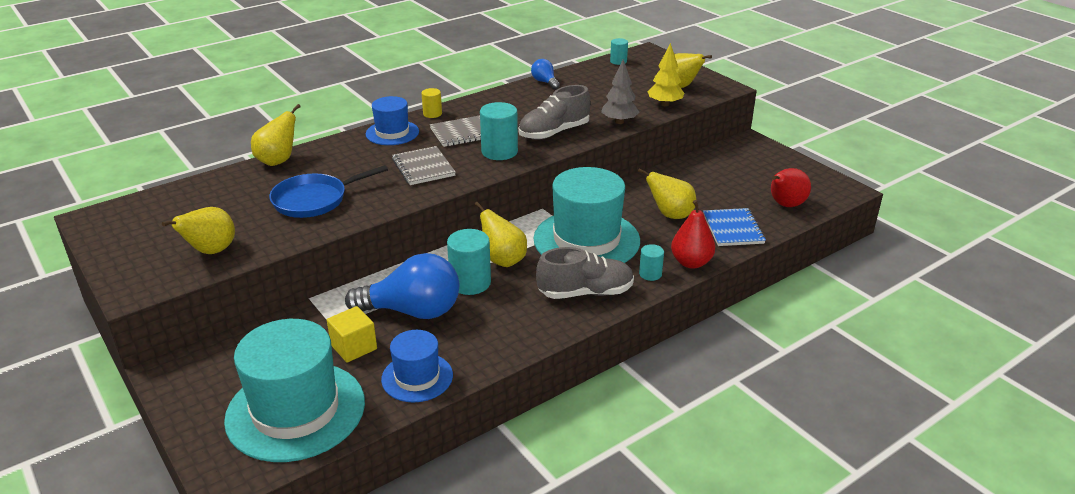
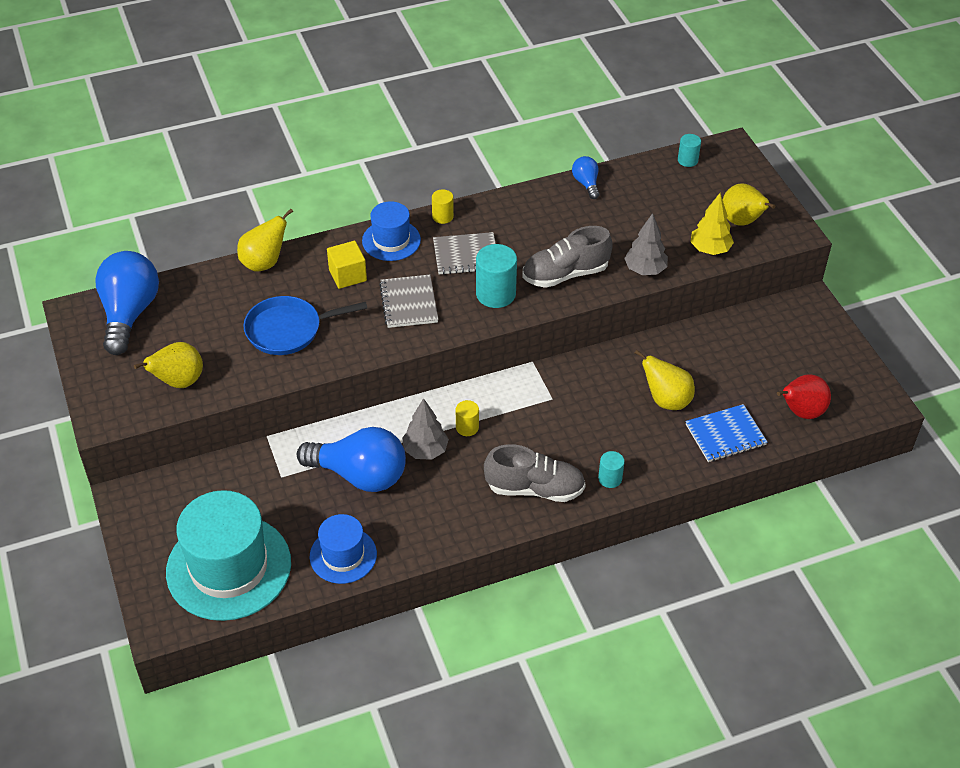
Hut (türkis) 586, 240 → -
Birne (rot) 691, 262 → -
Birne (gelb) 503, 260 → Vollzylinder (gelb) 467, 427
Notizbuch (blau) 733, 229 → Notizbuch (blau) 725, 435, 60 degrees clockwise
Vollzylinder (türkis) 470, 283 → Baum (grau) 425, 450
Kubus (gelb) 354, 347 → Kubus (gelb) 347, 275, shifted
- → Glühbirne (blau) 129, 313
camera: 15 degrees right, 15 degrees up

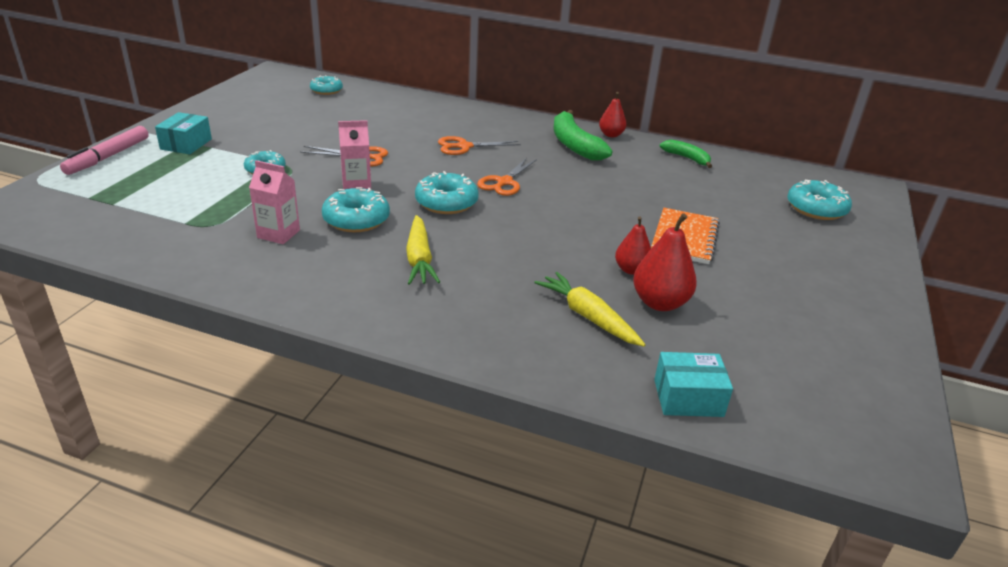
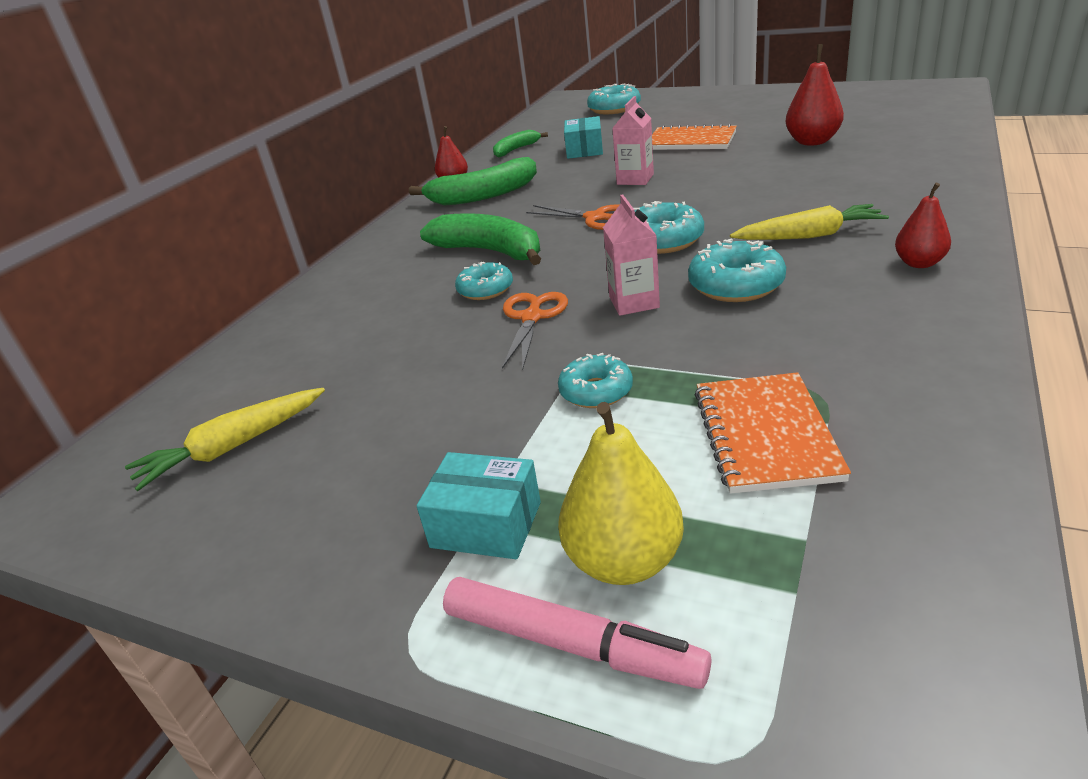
Donut (türkis) 326, 90 → Donut (türkis) 485, 290, shifted
Schere (orange) 464, 146 → Banane (grün) 490, 251
Getränkekarton (rosa) 278, 234 → Getränkekarton (rosa) 635, 179, shifted
Birne (rot) 631, 270 → Birne (rot) 919, 263, shifted
Karotte (gelb) 588, 317 → Karotte (gelb) 233, 447, shifted
Schachtel (türkis) 688, 398 → Schachtel (türkis) 584, 150, shifted
- → Notizbuch (orange) 765, 434
- → Birne (gelb) 623, 561
camera: 80 degrees left, 0 degrees up

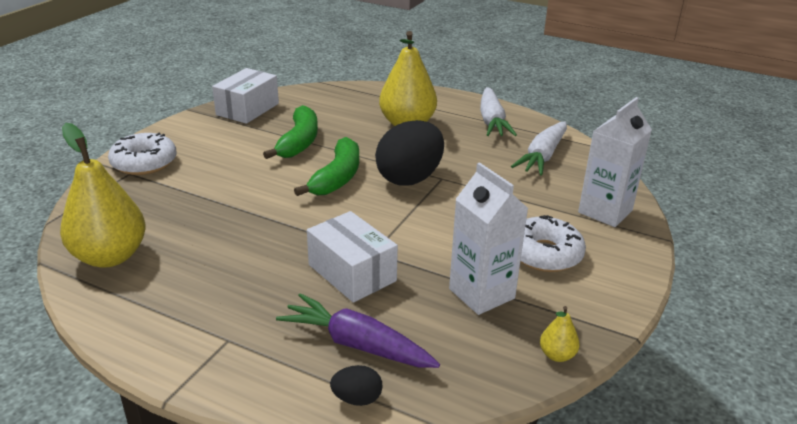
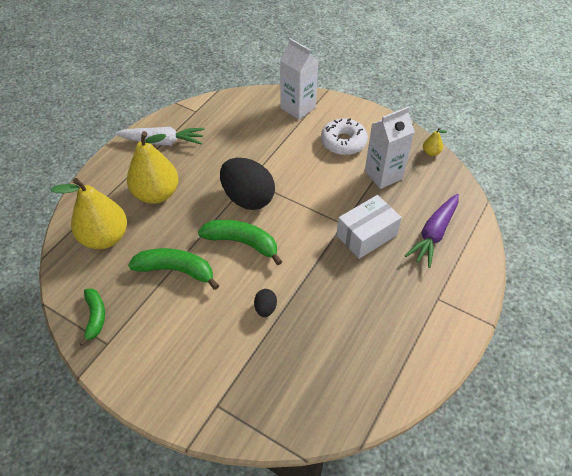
Schachtel (weiß) 247, 109 → Banane (grün) 95, 317
Karotte (weiß) 543, 156 → -
Birne (gelb) 110, 256 → Birne (gelb) 105, 238, shifted
Donut (weiß) 144, 163 → -
Ei (schwarz) 357, 399 → Ei (schwarz) 265, 308, shifted
camera: 85 degrees left, 20 degrees up

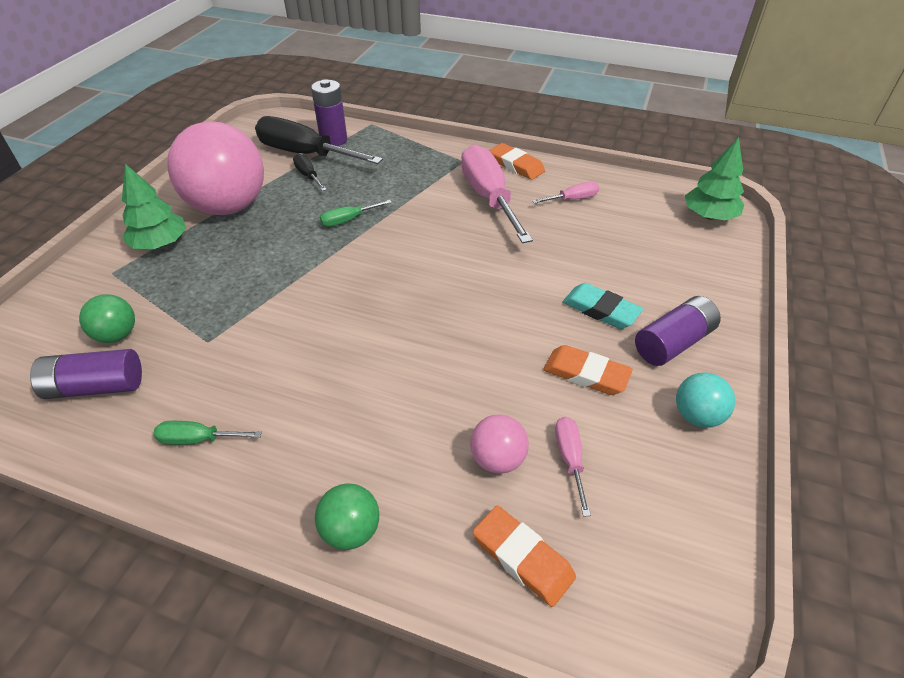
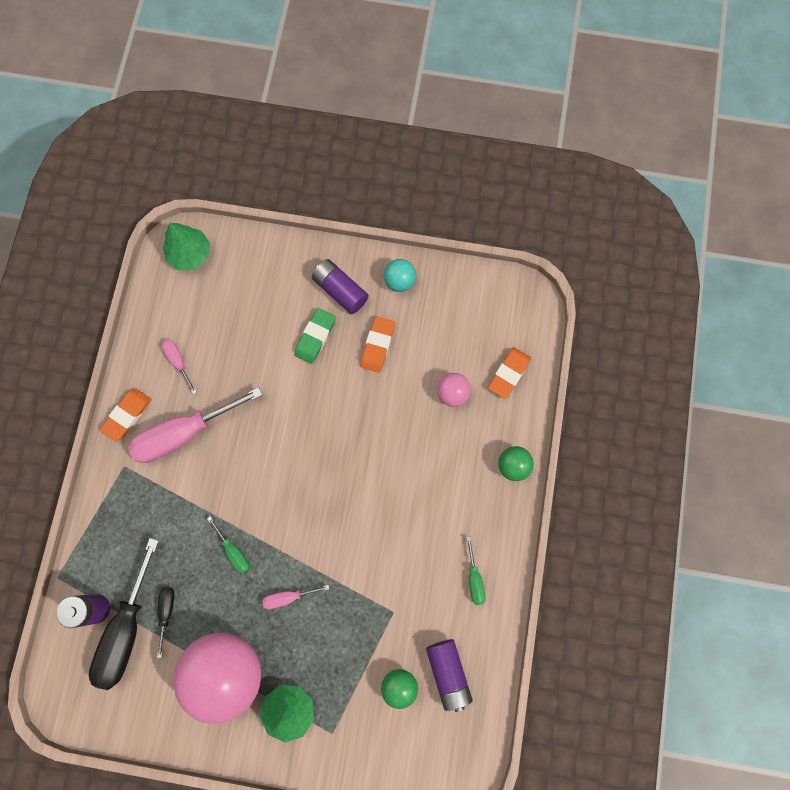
Schraubenzieher (schwarz) 308, 176 → Schraubenzieher (schwarz) 166, 612, 135 degrees clockwise
Radiergummi (türkis) 600, 310 → Radiergummi (grün) 315, 337
Schraubenzieher (rosa) 570, 459 → Schraubenzieher (rosa) 288, 597, shifted
camera: 100 degrees left, 30 degrees up

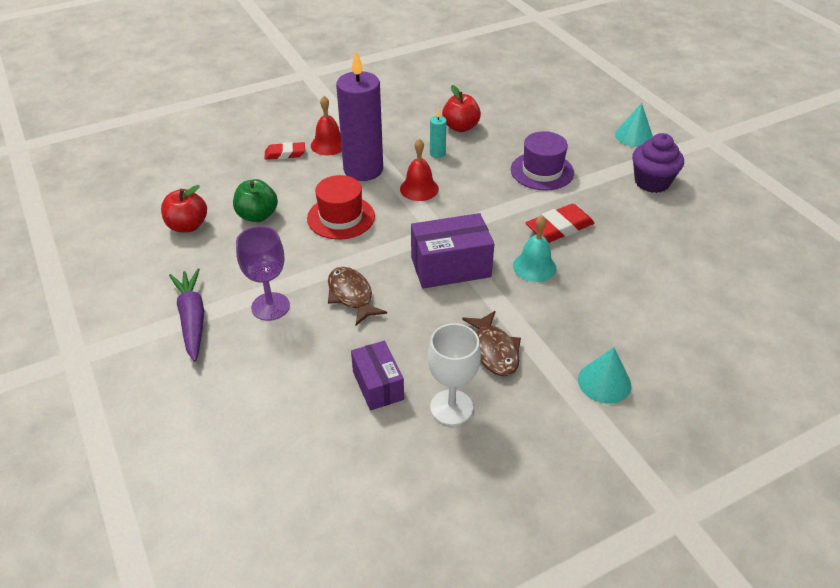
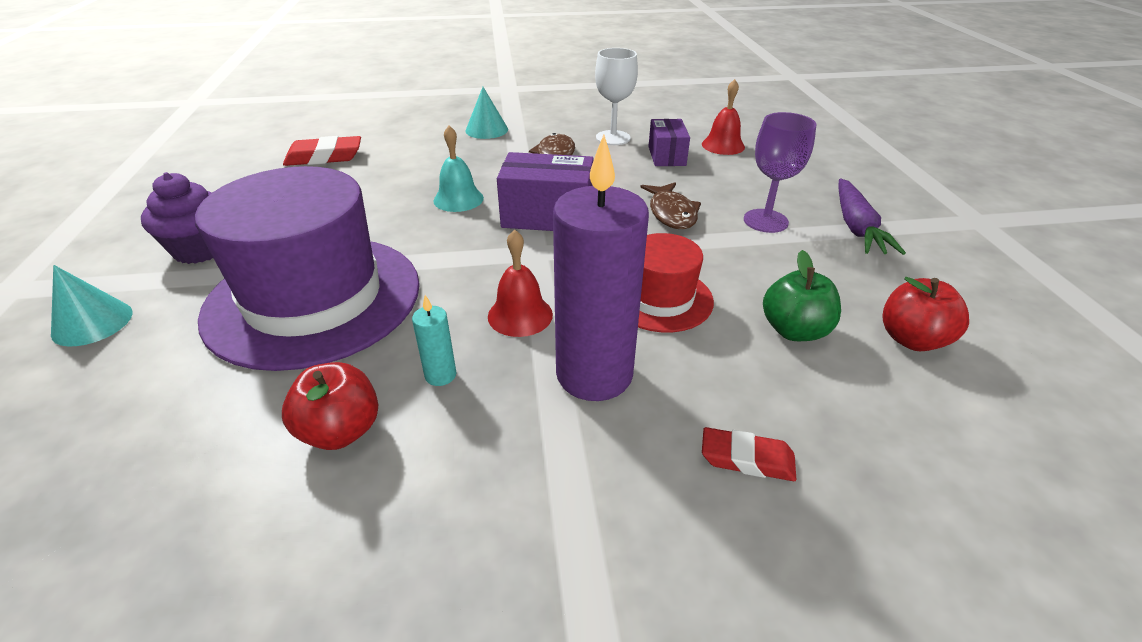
Glocke (rot) 328, 144 → Glocke (rot) 723, 145, shifted
Hut (lila) 542, 171 → Hut (lila) 314, 298, x1.98
Radiergummi (rot) 559, 228 → Radiergummi (rot) 324, 157, shifted
camera: 160 degrees left, 5 degrees down

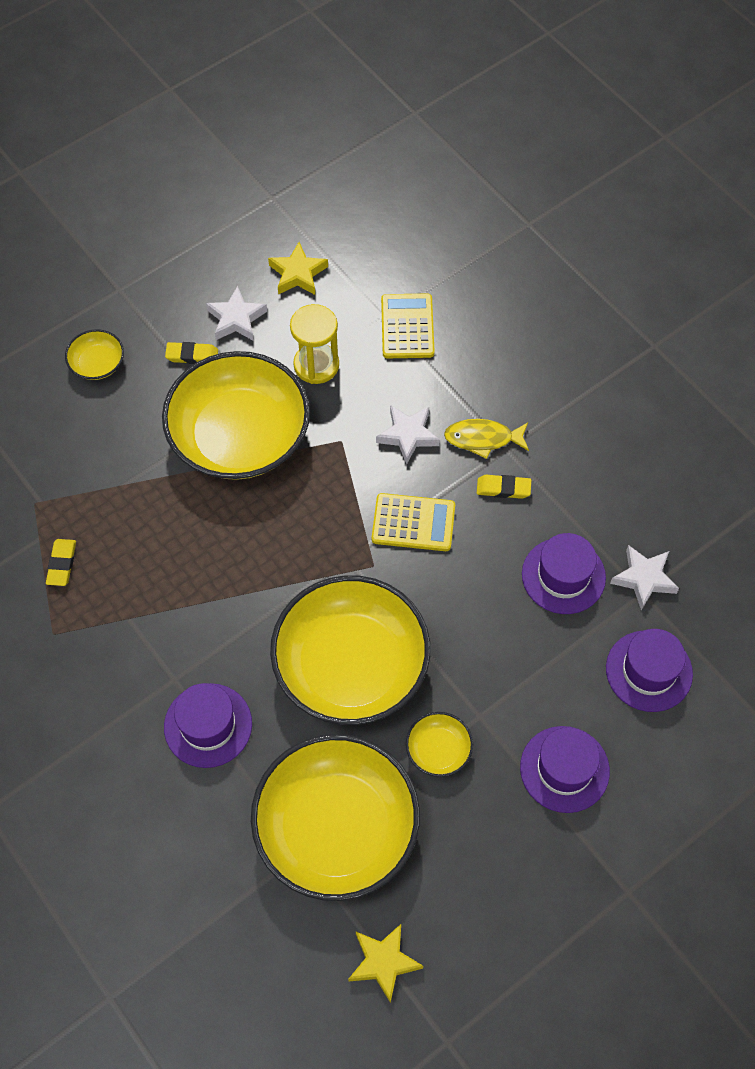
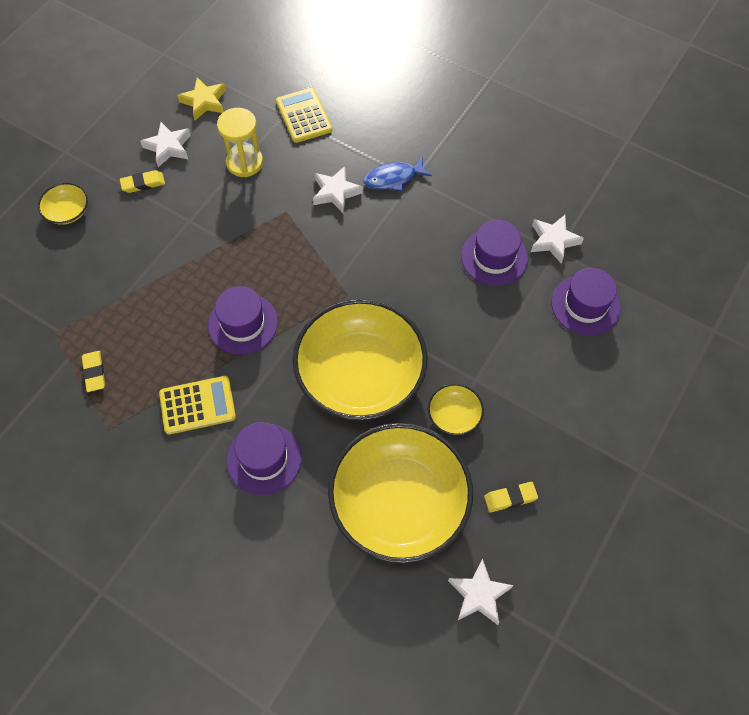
Schüssel (gelb) 239, 436 → -
Fisch (gelb) 482, 439 → Fisch (blau) 393, 178
Radiergummi (gelb) 503, 488 → Radiergummi (gelb) 510, 498, shifted
Taschenrechner (gelb) 413, 523 → Taschenrechner (gelb) 197, 405, shifted
Hut (lila) 564, 769 → Hut (lila) 243, 323, shifted
Stern (gelb) 383, 962 → Stern (weiß) 479, 594
camera: 20 degrees left, 0 degrees up

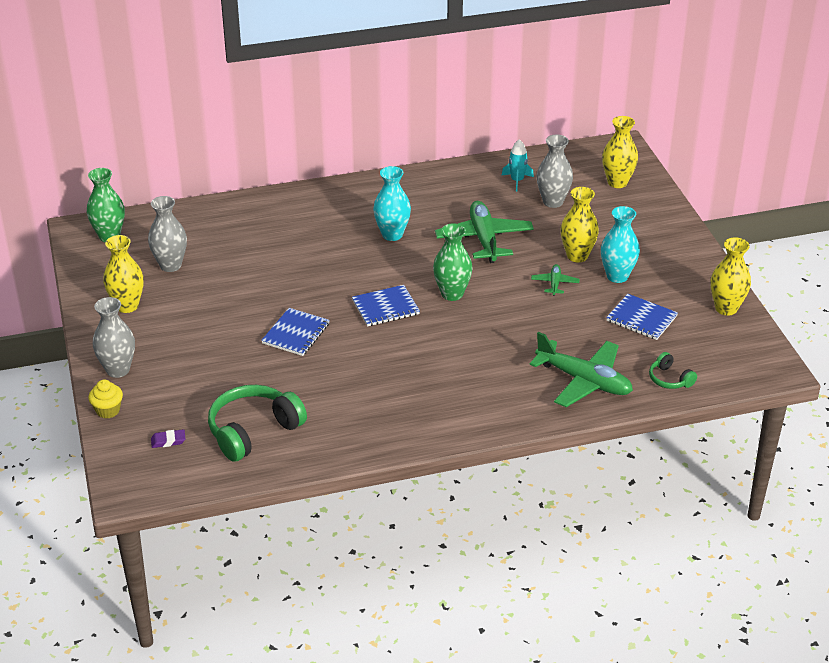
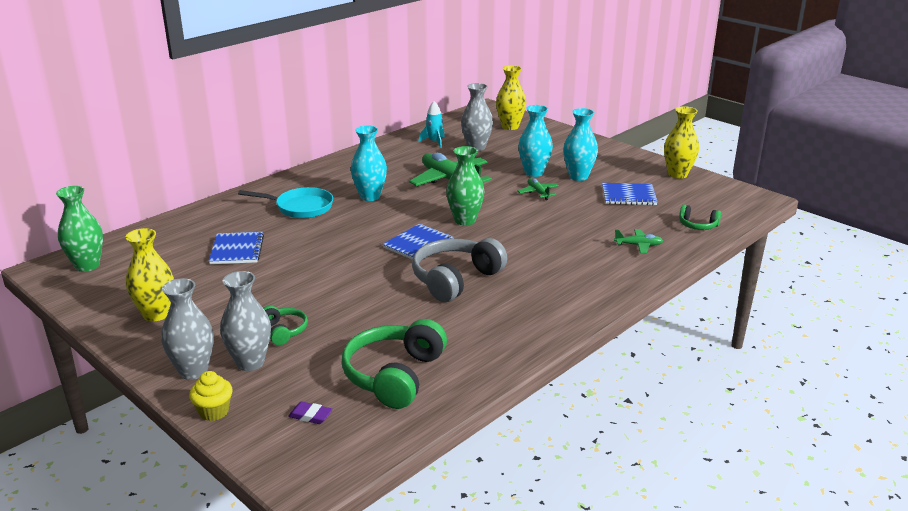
Vase (gelb) 577, 256 → Vase (türkis) 534, 172
Vase (grau) 170, 265 → Vase (grau) 250, 363, shifted
Notizbuch (blau) 296, 333 → Notizbuch (blau) 237, 250, shifted
Flugzeug (grün) 584, 381 → Flugzeug (grün) 638, 245, x0.47
Radiergummi (lila) 168, 441 → Radiergummi (lila) 310, 415, 60 degrees clockwise
- → Pfanne (türkis) 300, 207
- → Kopfhörer (grau) 455, 279
- → Kopfhörer (grün) 284, 331
camera: 30 degrees left, 10 degrees down

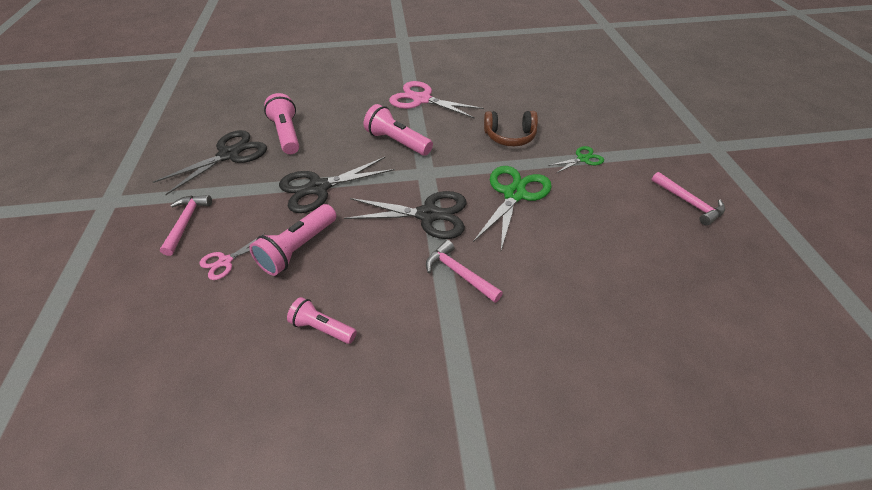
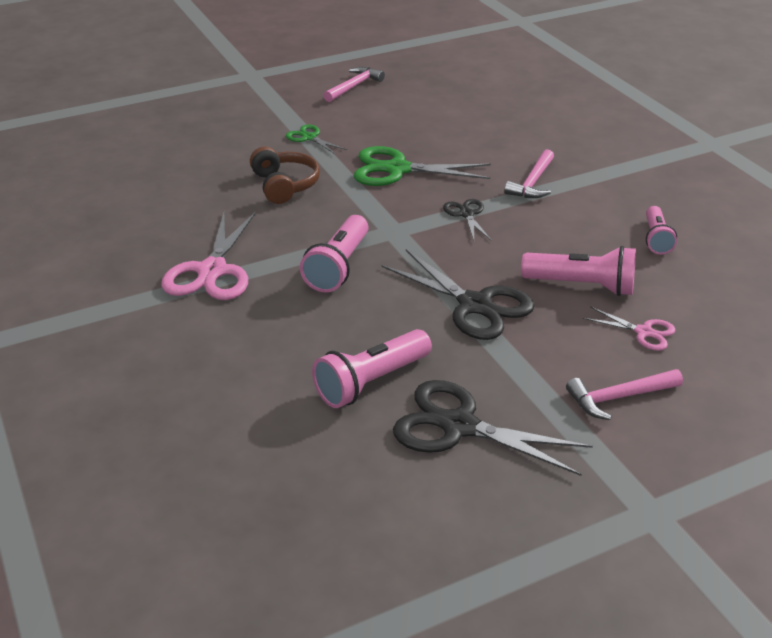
Schere (schwarz) 428, 215 → Schere (schwarz) 466, 214, x0.52
camera: 110 degrees left, 10 degrees down

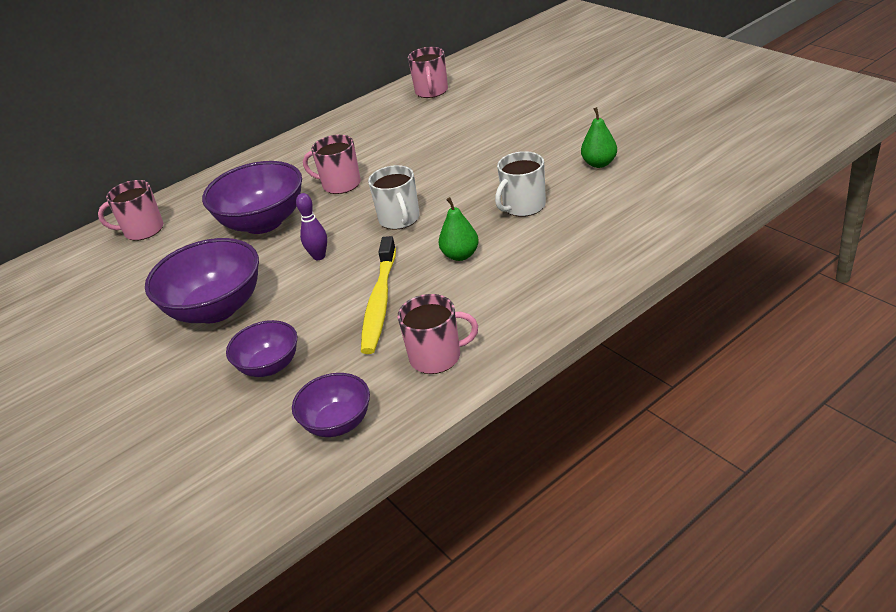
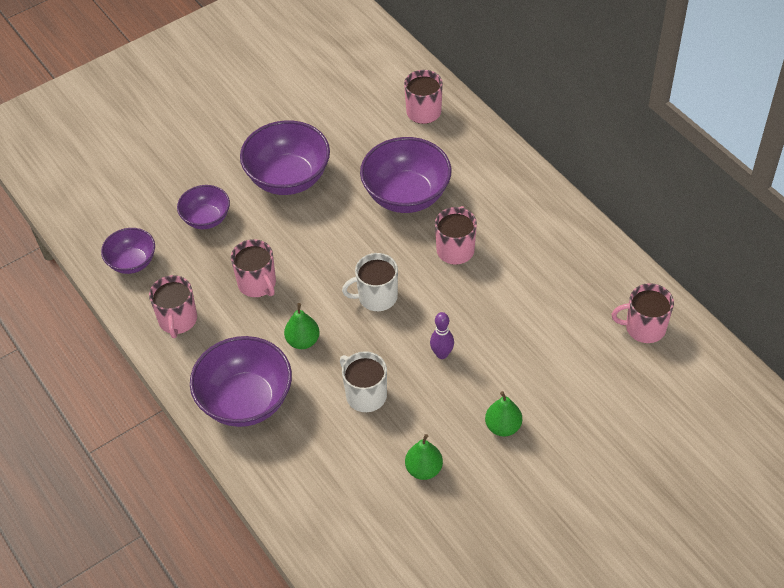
Bowlingkegel (lila) 319, 256 → Bowlingkegel (lila) 442, 354, shifted
Zahnbürste (gelb) 379, 302 → Tasse (rosa) 257, 284
- → Schüssel (lila) 246, 401
- → Birne (grün) 503, 426
camera: 90 degrees right, 15 degrees up

